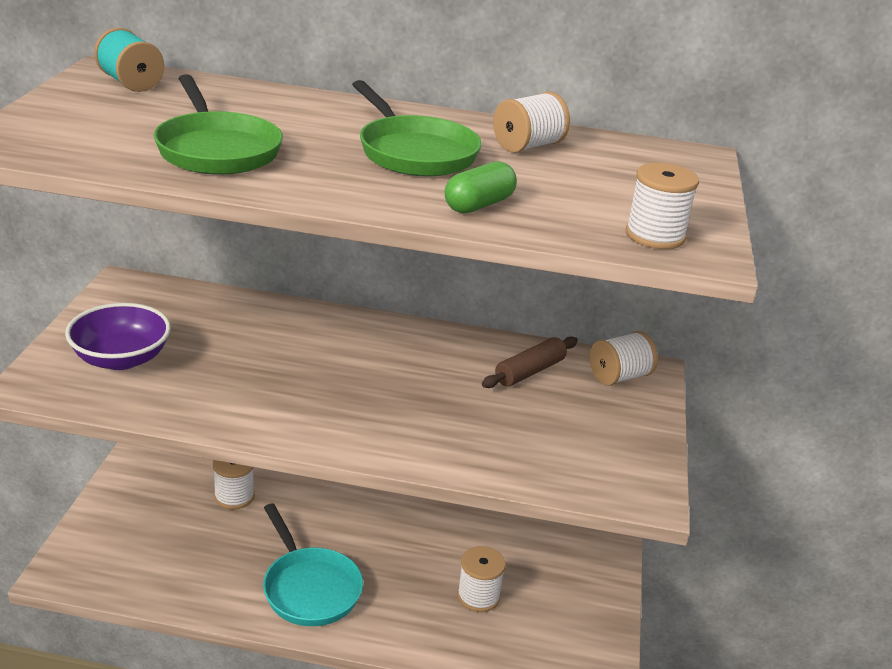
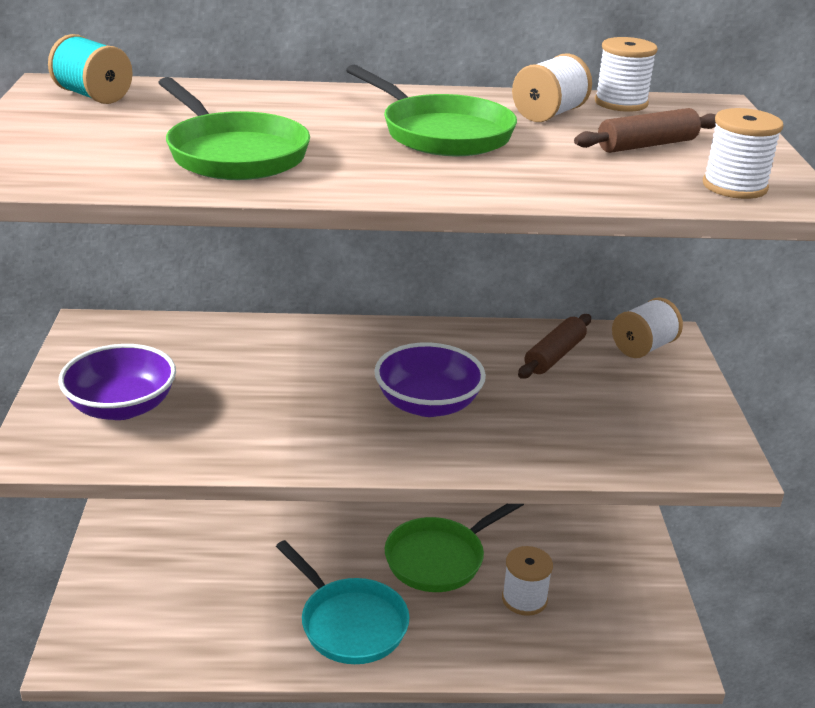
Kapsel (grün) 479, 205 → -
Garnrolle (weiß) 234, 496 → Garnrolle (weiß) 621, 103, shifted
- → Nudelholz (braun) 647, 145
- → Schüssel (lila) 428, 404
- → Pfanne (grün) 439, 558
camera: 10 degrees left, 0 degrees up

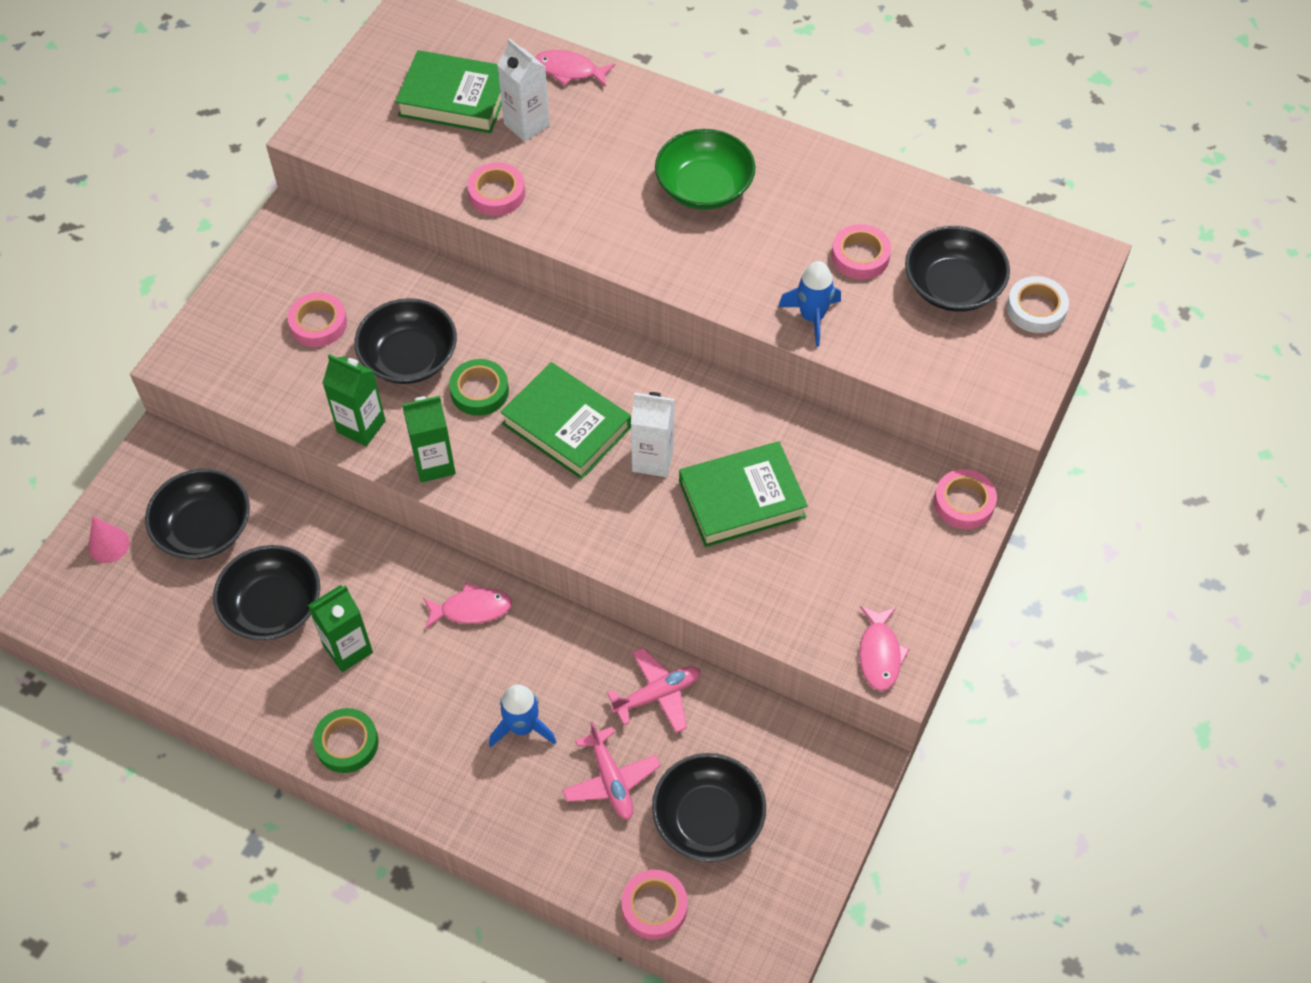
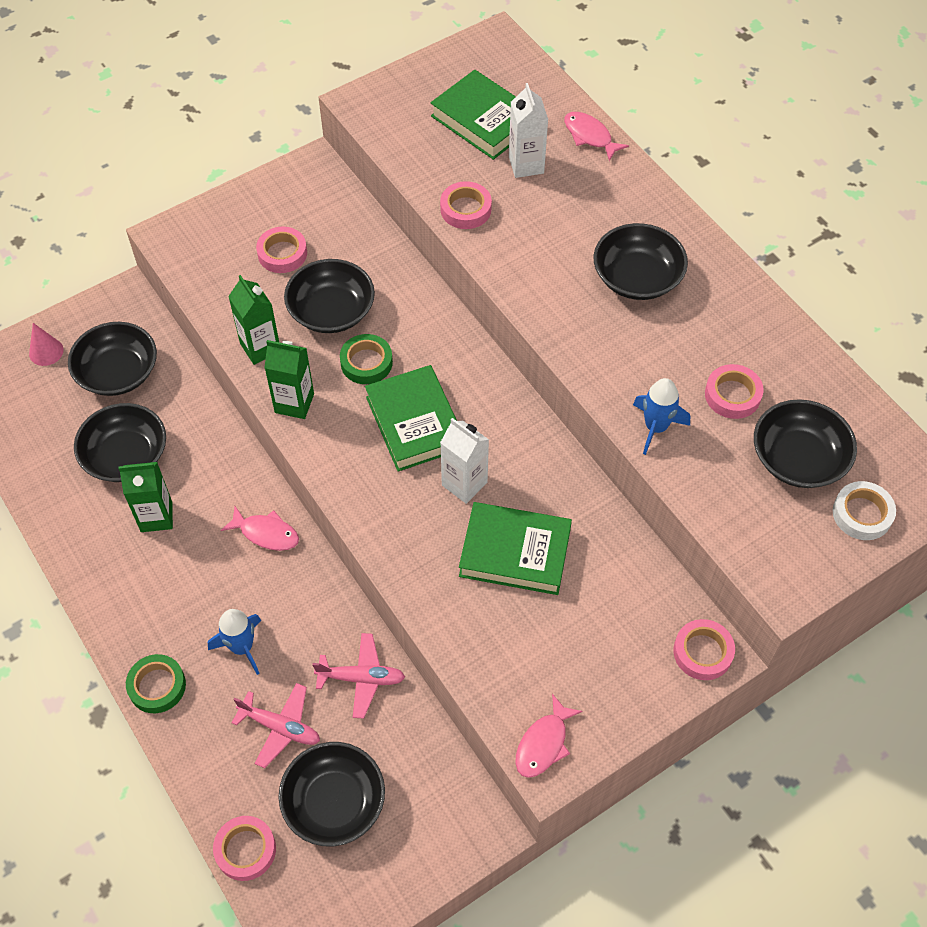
Schüssel (grün) 704, 187 → Schüssel (schwarz) 637, 277
Klebeband (grün) 347, 743 → Klebeband (grün) 157, 686, shifted
Flugzeug (rosa) 611, 780 → Flugzeug (rosa) 280, 727, 75 degrees counterclockwise
camera: 30 degrees right, 0 degrees up

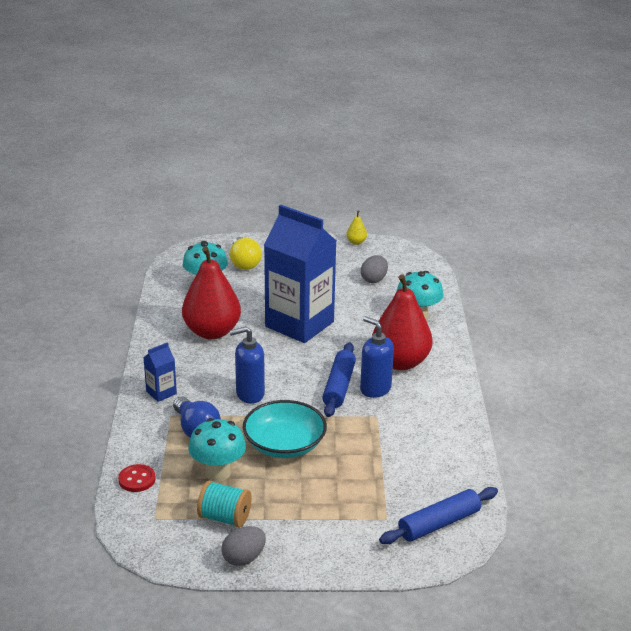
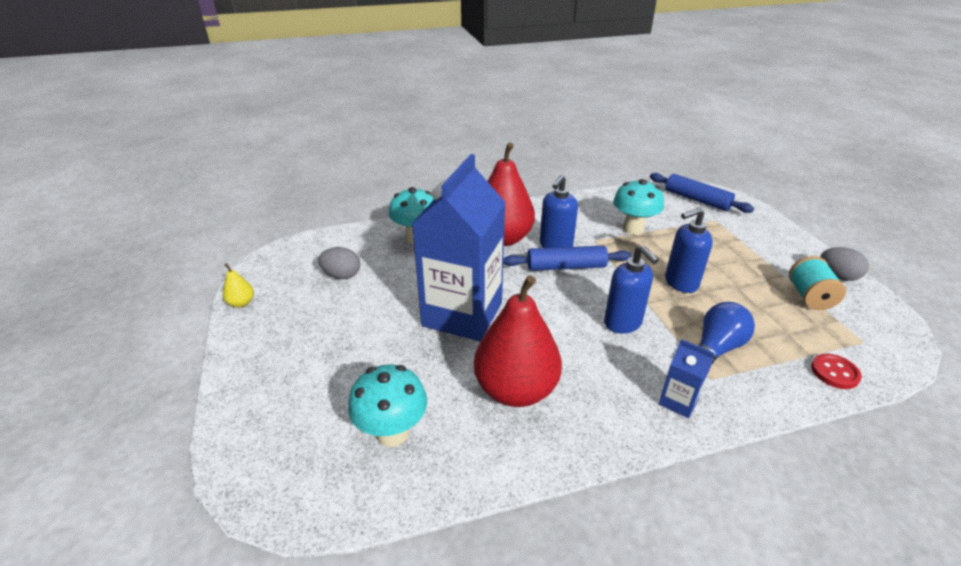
Glühbirne (gelb) 244, 262 → -
Schüssel (türkis) 284, 444 → Seifenspender (blau) 680, 283
Pilz (türkis) 218, 473 → Pilz (türkis) 633, 229, shifted
camera: 105 degrees left, 5 degrees up

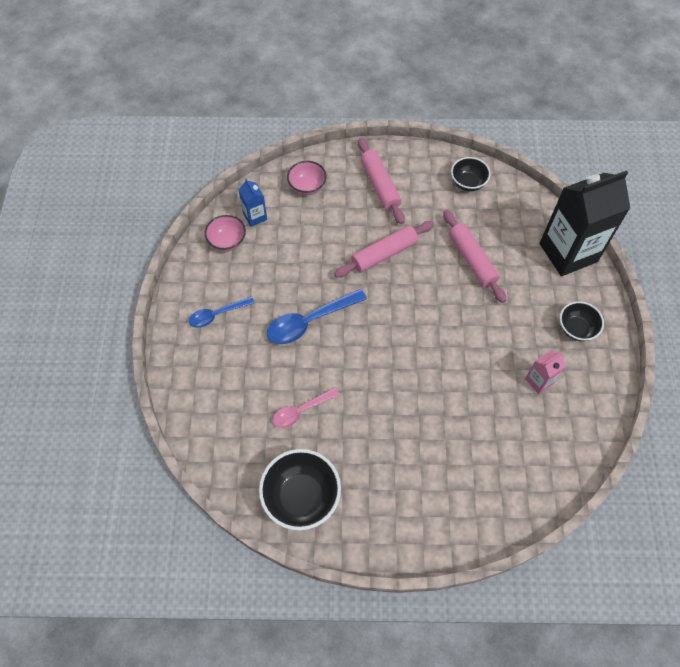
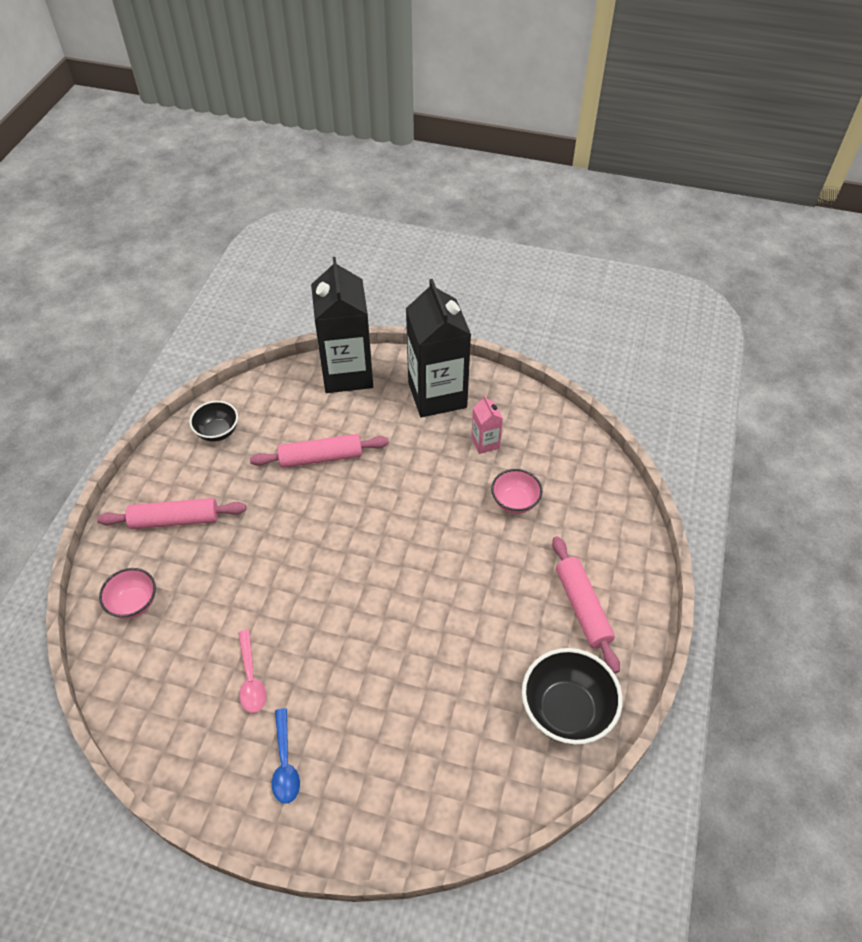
Getränkekarton (blau) 255, 216 → -
Schüssel (rosa) 227, 241 → Schüssel (rosa) 515, 502, shifted
Nudelholz (rosa) 384, 254 → Nudelholz (rosa) 582, 607, shifted
Löffel (blau) 310, 321 → -
Schüssel (schwarz) 576, 329 → Getränkekarton (schwarz) 437, 395
Löffel (rosa) 301, 411 → Löffel (rosa) 251, 678, shifted
camera: 75 degrees left, 10 degrees down

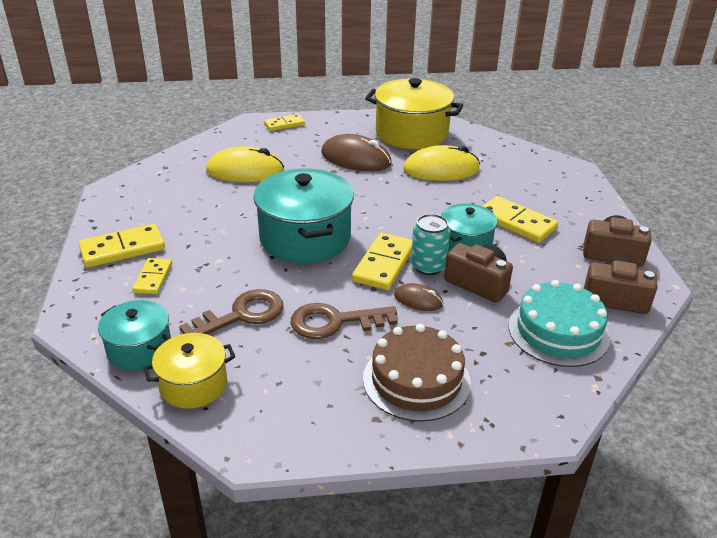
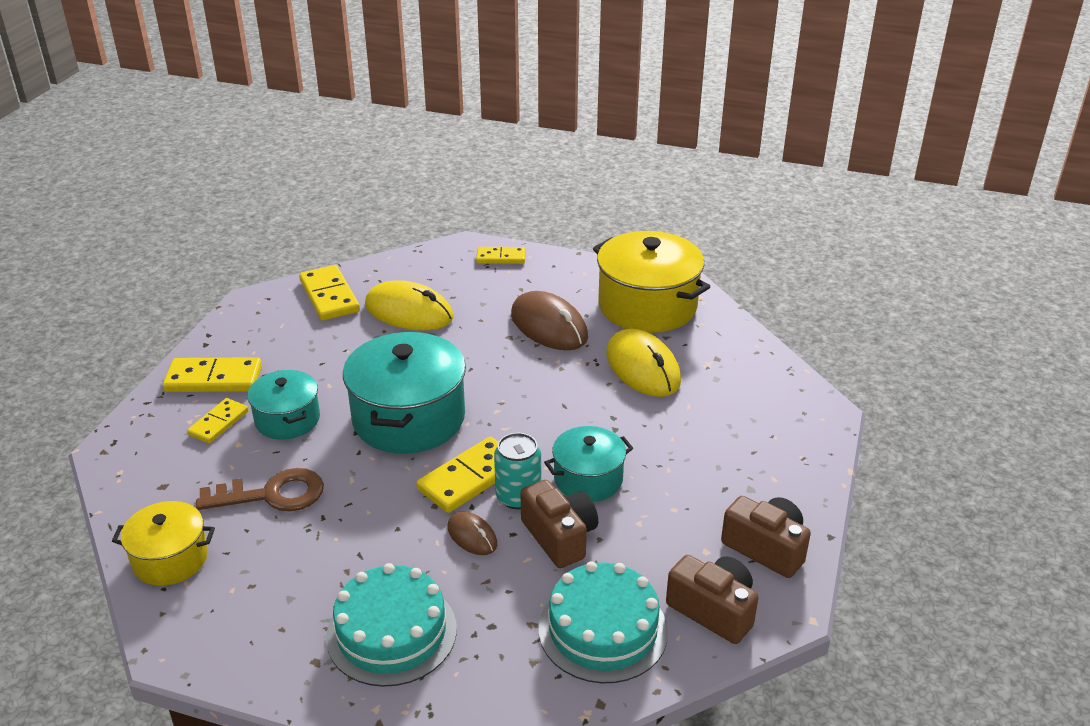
Computermaus (gelb) 441, 169 → Computermaus (gelb) 642, 368, 45 degrees clockwise
Dominostein (gelb) 516, 222 → Dominostein (gelb) 329, 296, shifted
Kochtopf (türkis) 139, 349 → Kochtopf (türkis) 287, 419, shifted
Schlüssel (braun) 334, 322 → -
Kuchen (braun) 416, 380 → Kuchen (türkis) 391, 632
camera: 25 degrees right, 0 degrees up

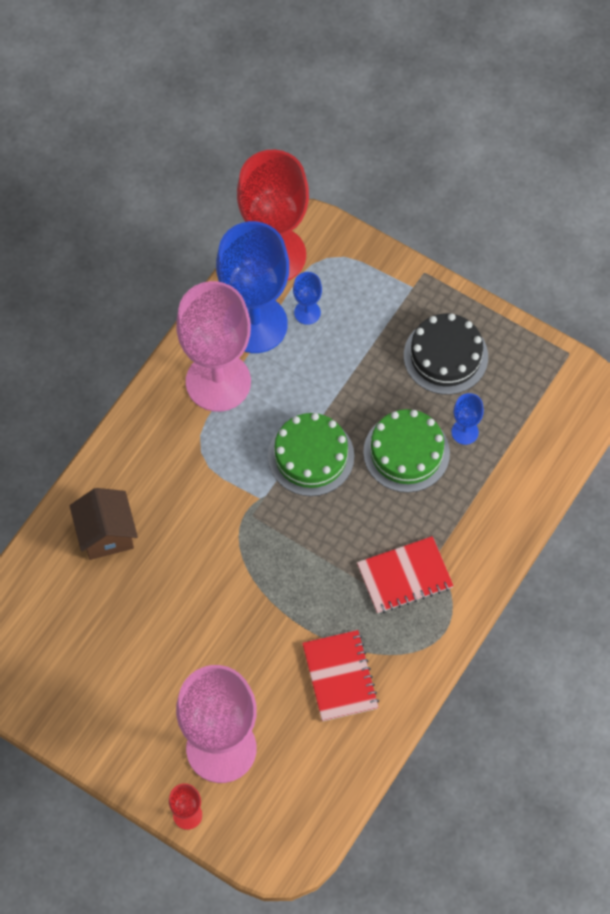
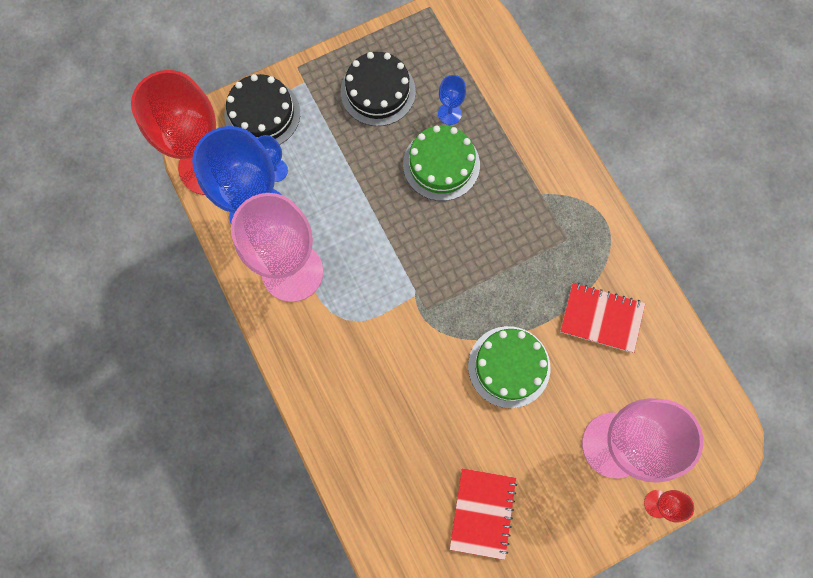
Kuchen (grün) 311, 456 → Kuchen (grün) 509, 366, shifted
Haus (braun) 106, 534 → -
Notizbuch (rot) 404, 576 → Notizbuch (rot) 482, 513, shifted
- → Kuchen (schwarz) 262, 114
camera: 60 degrees left, 10 degrees up

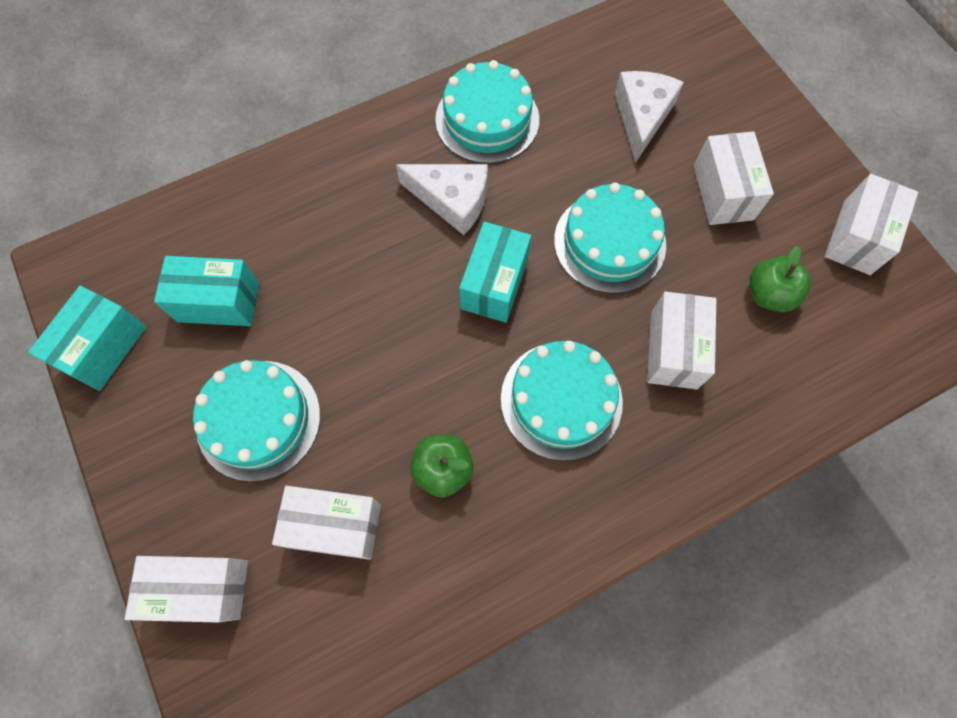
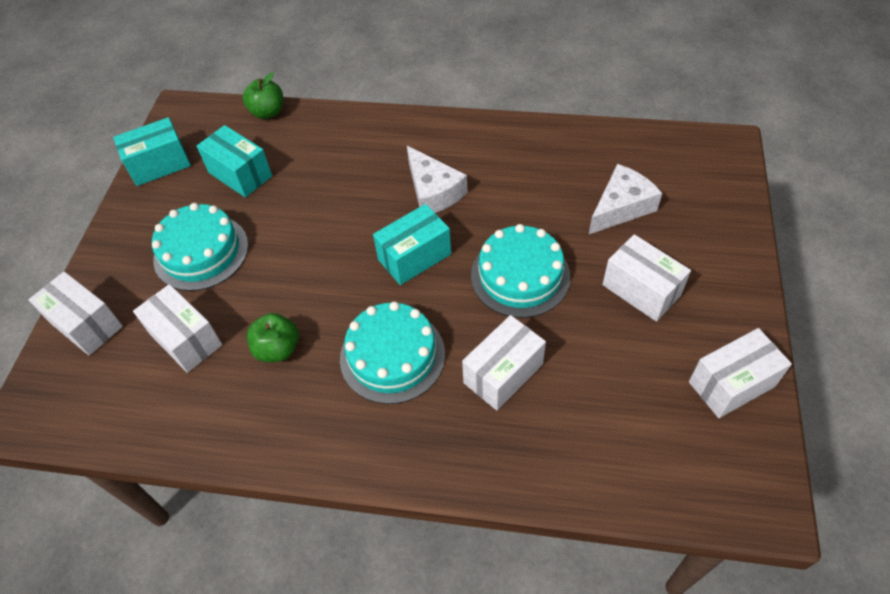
Kuchen (türkis) 487, 119 → -
Schachtel (weiß) 723, 192 → Schachtel (weiß) 641, 290, 75 degrees counterclockwise
Apfel (grün) 768, 294 → Apfel (grün) 268, 112, shifted
camera: 40 degrees right, 15 degrees down

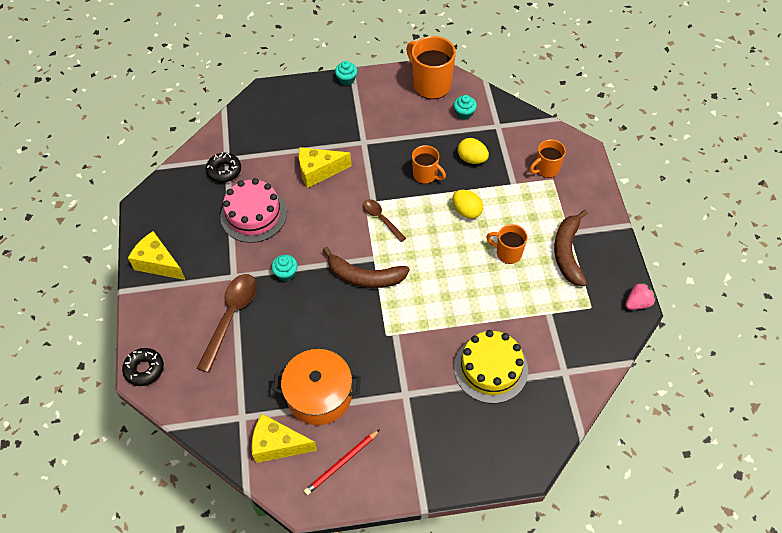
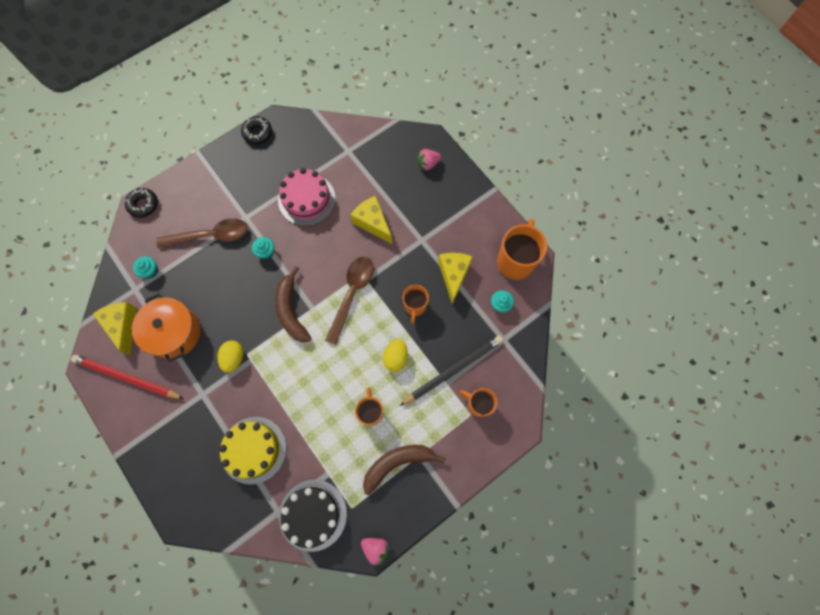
Muffin (türkis) 346, 79 → Muffin (türkis) 150, 271, shifted
Ei (gelb) 472, 159 → Ei (gelb) 234, 358, shifted
Donut (schwarz) 224, 171 → Donut (schwarz) 257, 133, shifted
Löffel (braun) 381, 219 → Löffel (braun) 352, 294, x1.72
Käse (gelb) 158, 263 → Käse (gelb) 453, 275, shifted
Bleistift (rot) 341, 463 → Bleistift (rot) 127, 378, x1.57
- → Erdbeere (rosa) 428, 164
- → Bleistift (schwarz) 453, 370
- → Kuchen (schwarz) 313, 514
camera: 60 degrees right, 15 degrees up

